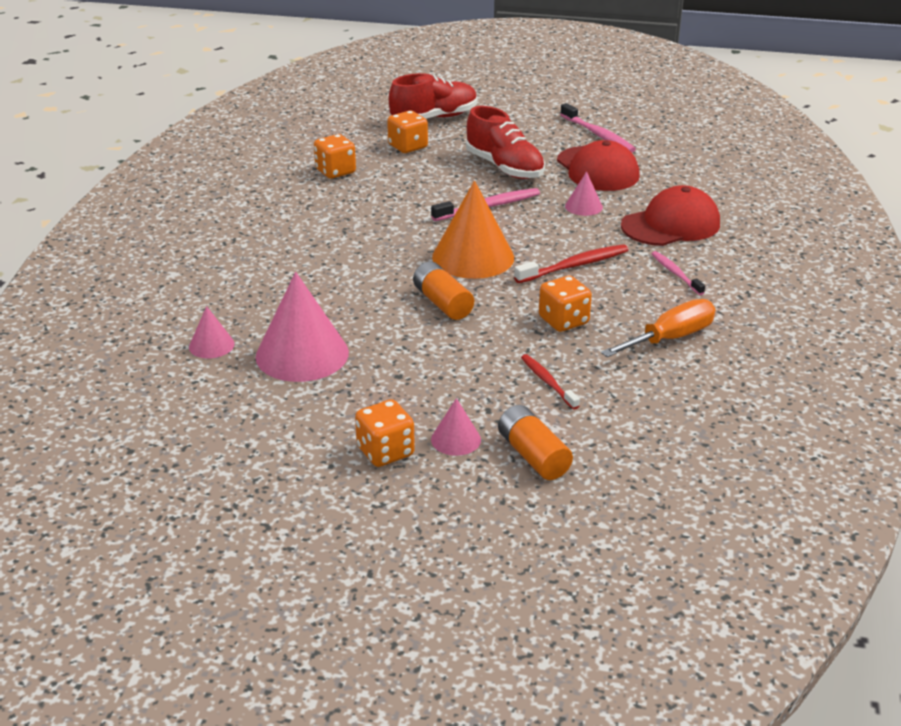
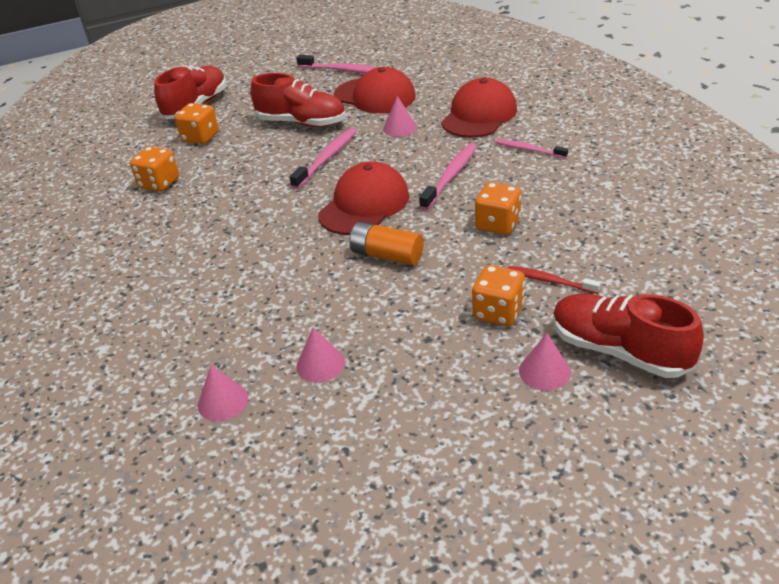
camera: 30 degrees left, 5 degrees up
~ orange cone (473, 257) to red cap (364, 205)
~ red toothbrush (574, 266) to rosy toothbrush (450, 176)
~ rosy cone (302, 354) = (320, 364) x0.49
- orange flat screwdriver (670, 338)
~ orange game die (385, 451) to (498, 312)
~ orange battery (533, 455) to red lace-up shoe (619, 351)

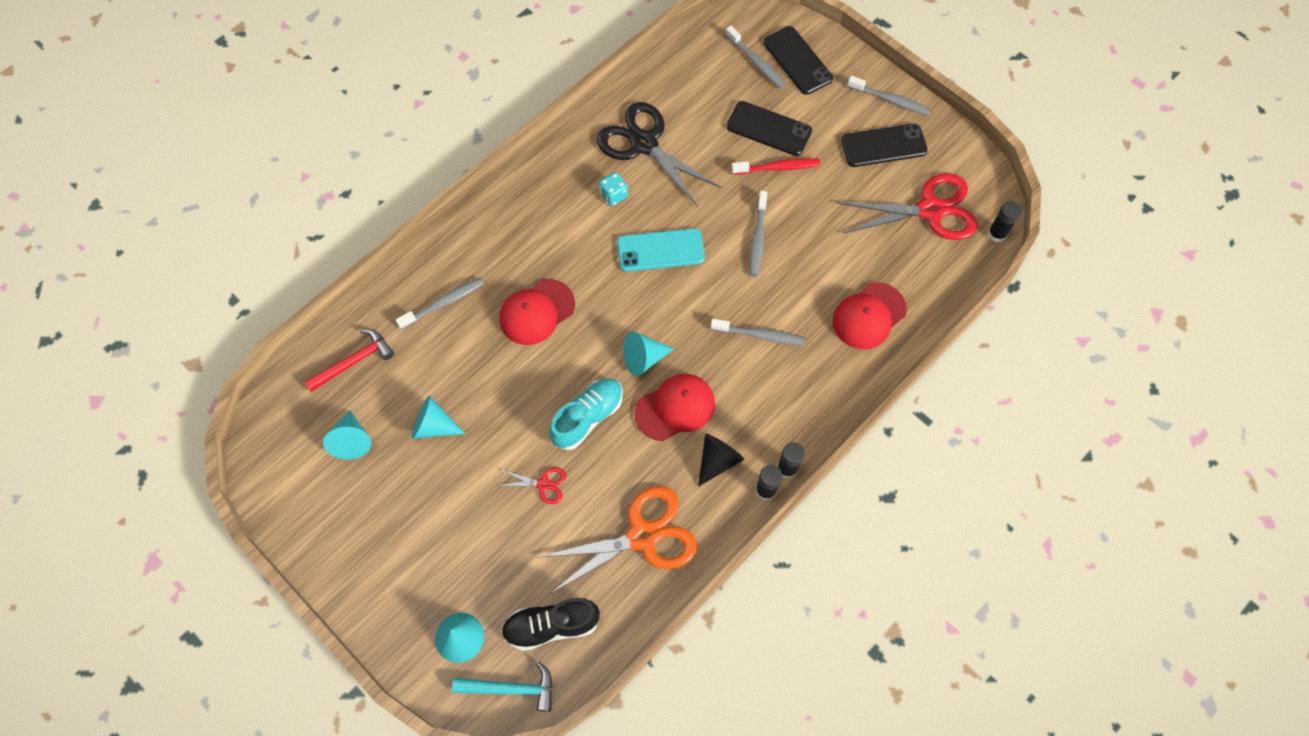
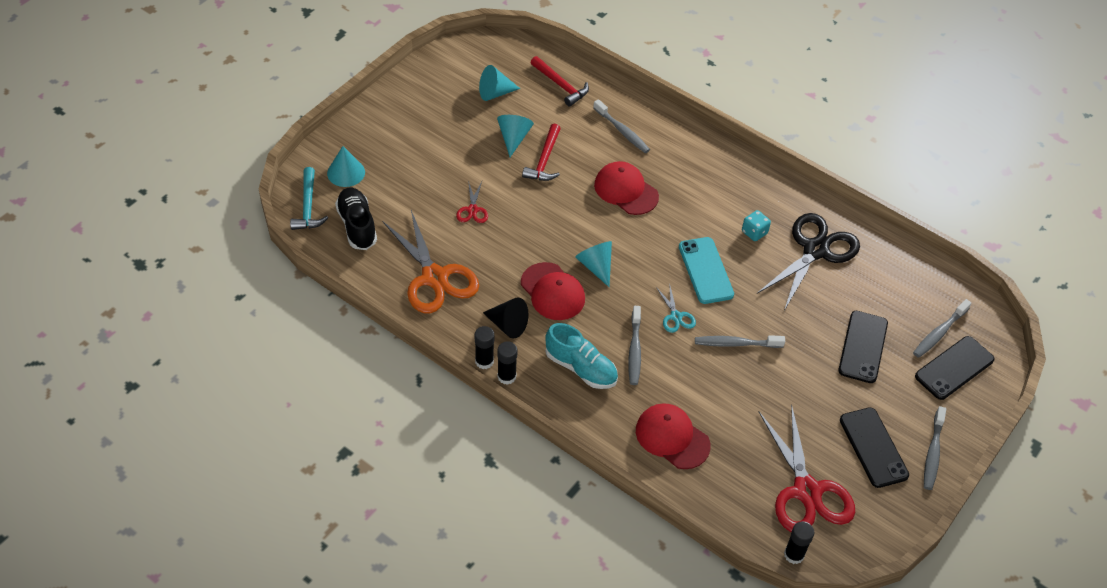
camera: 80 degrees right, 15 degrees down
- red toothbrush (777, 168)
~ aqua lace-up shoe (588, 417) to (581, 368)
+ red claw hammer (544, 160)
+ aqua scissors (676, 316)

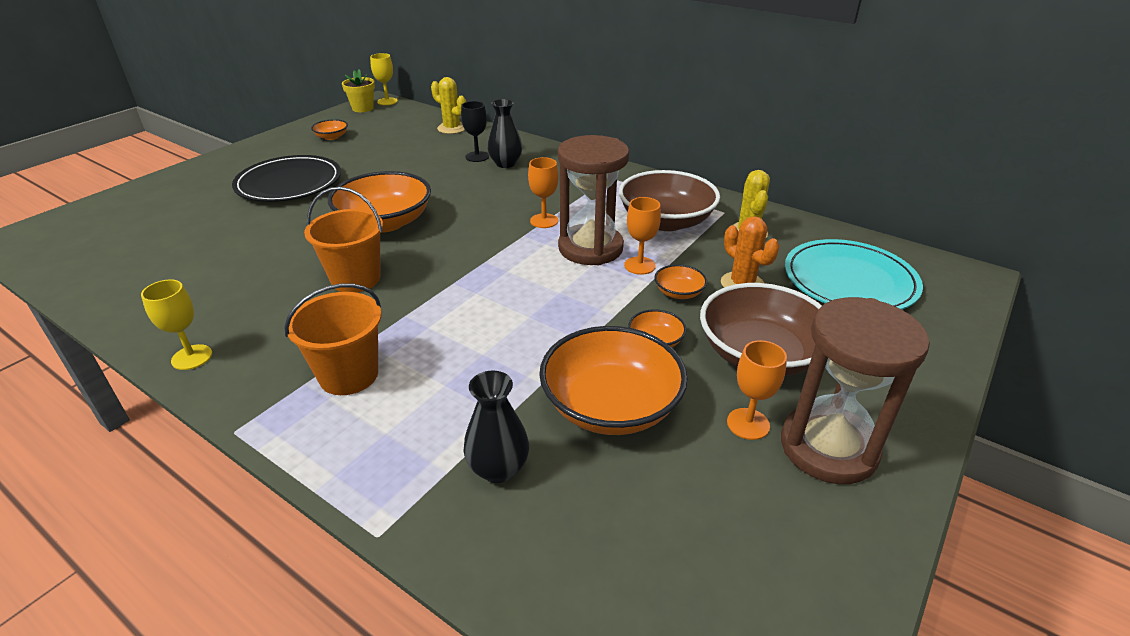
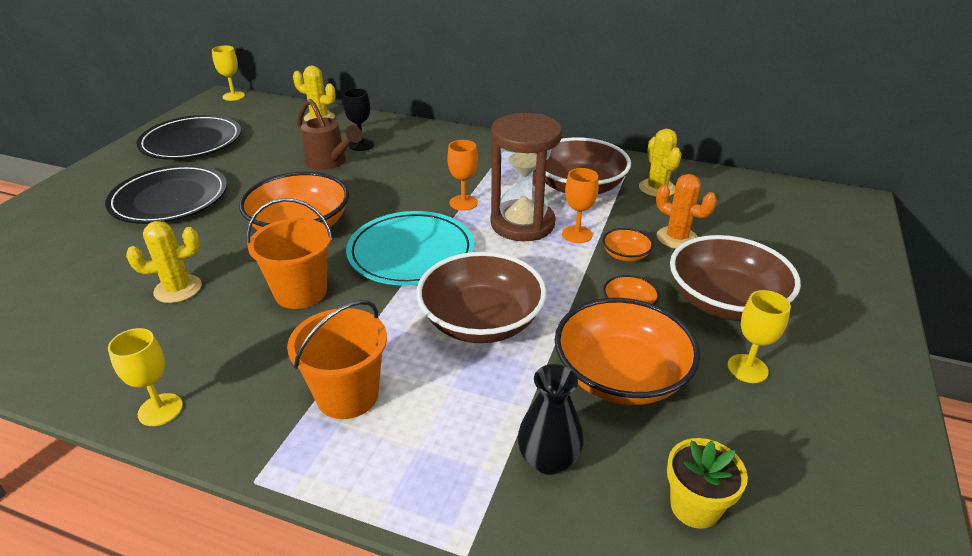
camera: 15 degrees left, 0 degrees up
~ yellow flower pot (363, 108) to (695, 506)
- jet-black vase (505, 164)
~ orange deep dish (332, 137) to jet-black dinner plate (191, 142)
~ aqua dinner plate (849, 280) to (411, 252)
- brown sandglass (828, 448)
~ orange goblet (748, 424) to yellow goblet (747, 368)
+ brown watering pot (330, 163)
+ yellow cactus (178, 289)
+ brown deep dish (481, 321)

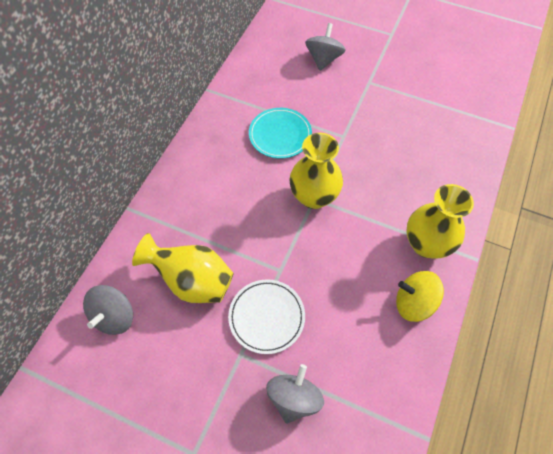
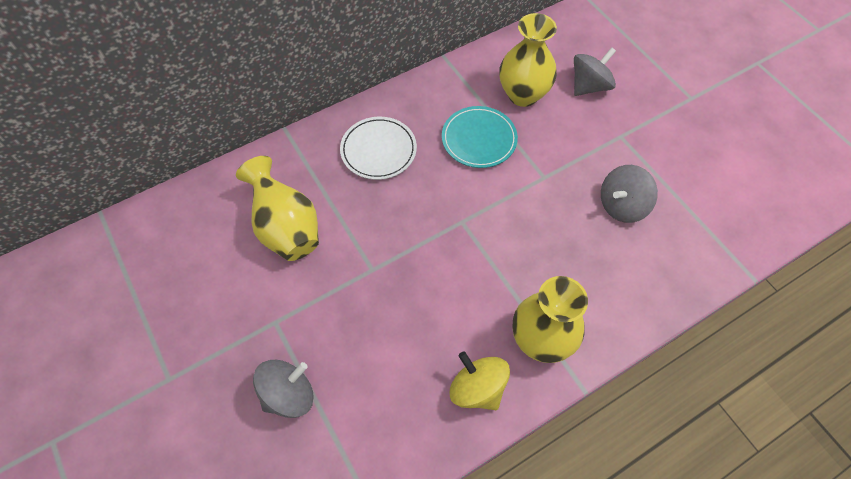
camera: 35 degrees right, 0 degrees up
~ yellow vase (314, 196) to (523, 94)
~ pure white dinner plate (266, 317) to (378, 150)
~ grey toy top (114, 316) to (622, 205)

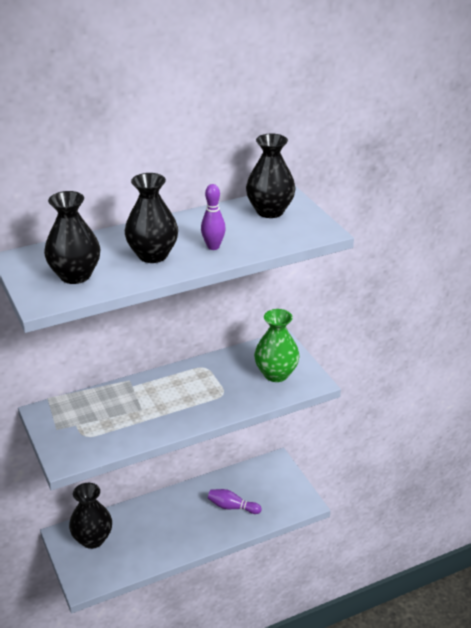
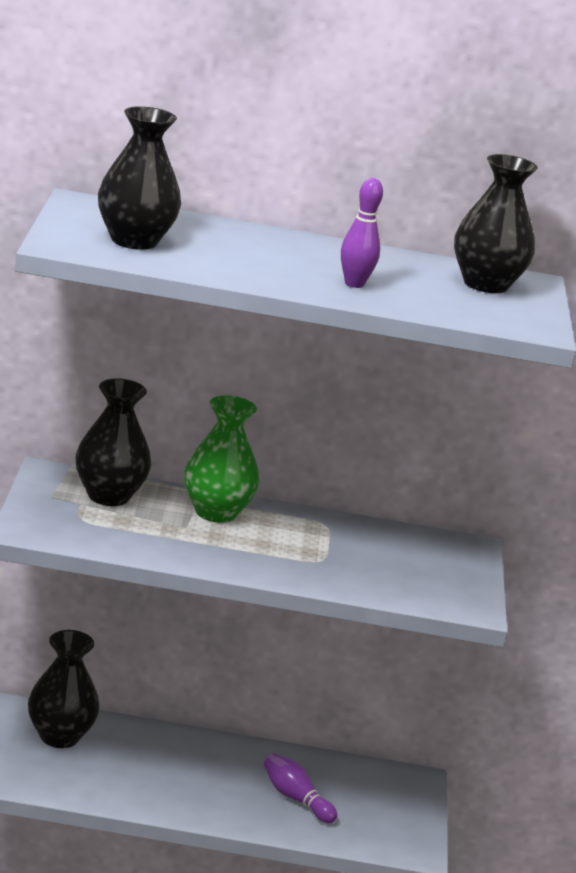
camera: 25 degrees right, 10 degrees down
~ jet-black vase (153, 255) to (108, 496)
~ green vase (276, 374) to (216, 512)

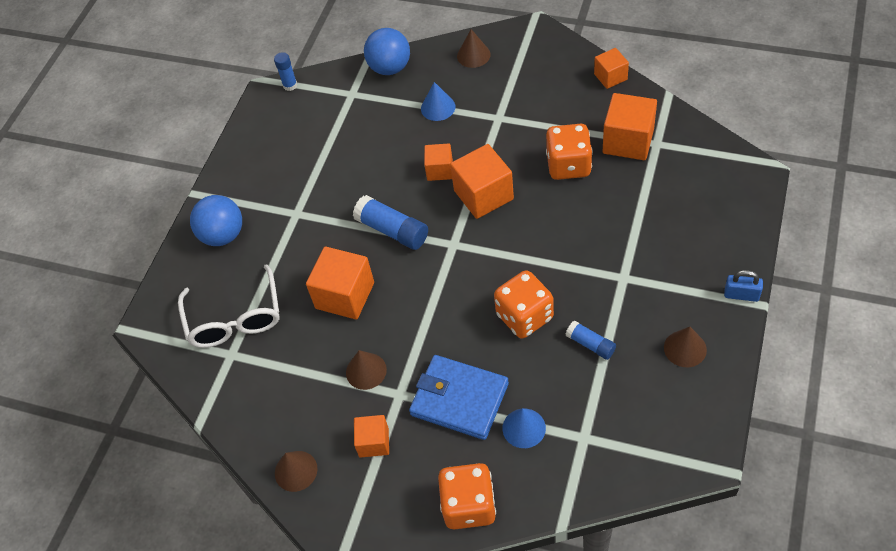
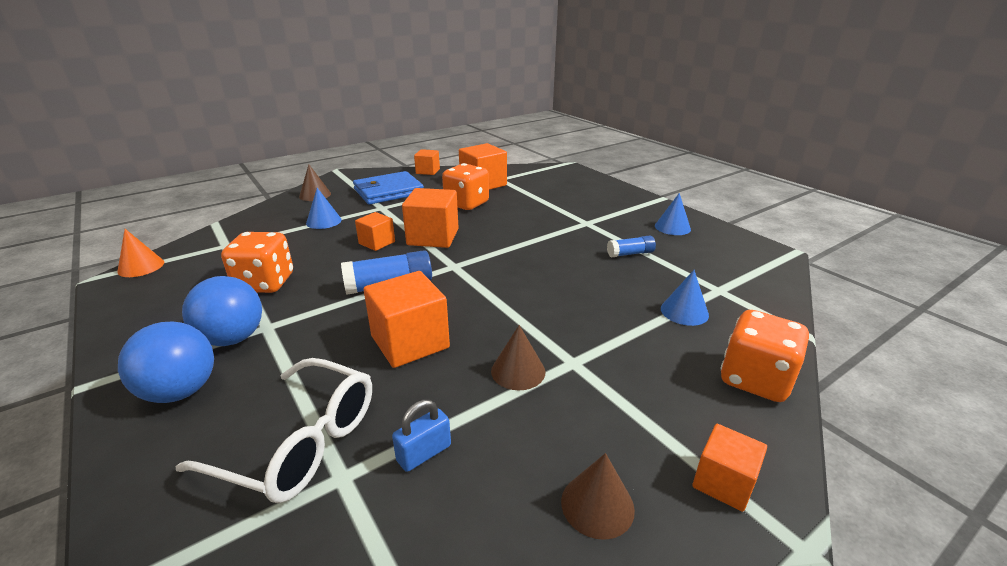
camera: 60 degrees left, 25 degrees down
~ cobalt ball (390, 68) to (233, 338)
~ cobalt glue stick (290, 85) to orange cone (141, 267)
~ orange game die (524, 316) to (265, 283)
~ cobalt padlock (741, 295) to (424, 453)
~ brown cone (685, 348) to cobalt cone (672, 227)
~ cobalt wallet (459, 399) to (388, 191)
~ orange solid cube (374, 442) to (723, 482)

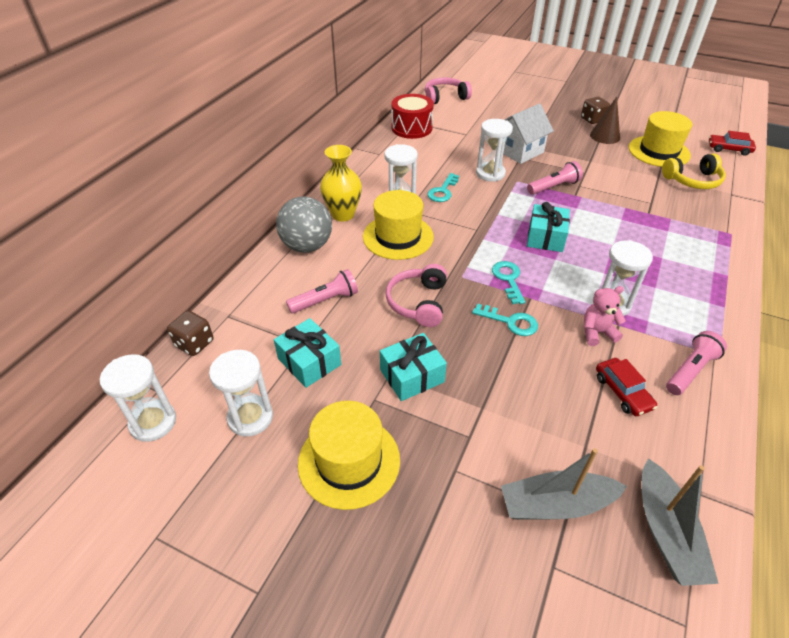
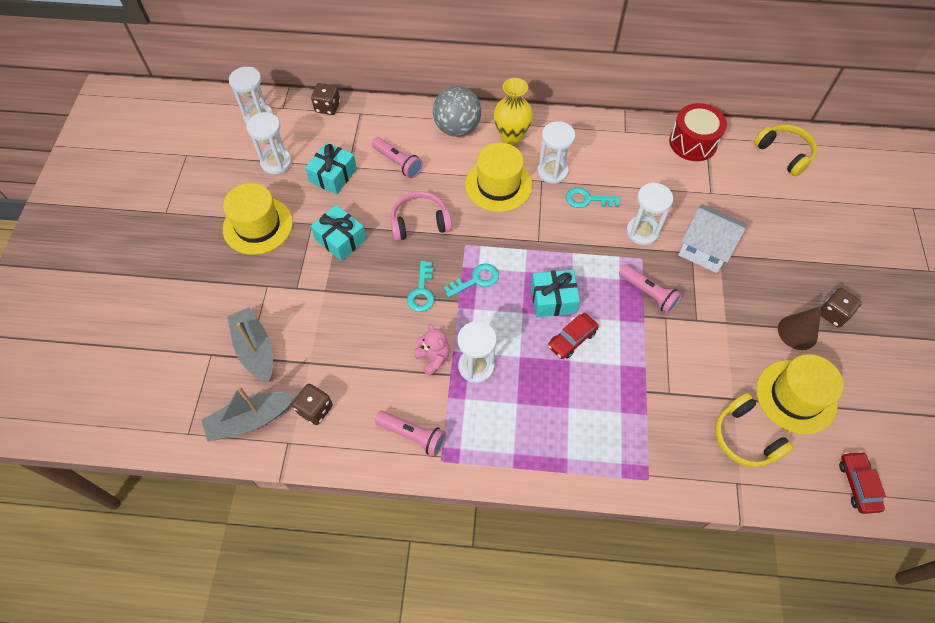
camera: 70 degrees right, 15 degrees up
~ rosy over-ear headphones (445, 97) to yellow over-ear headphones (784, 153)
~ red car (622, 392) to (572, 339)
+ brown game die (315, 409)

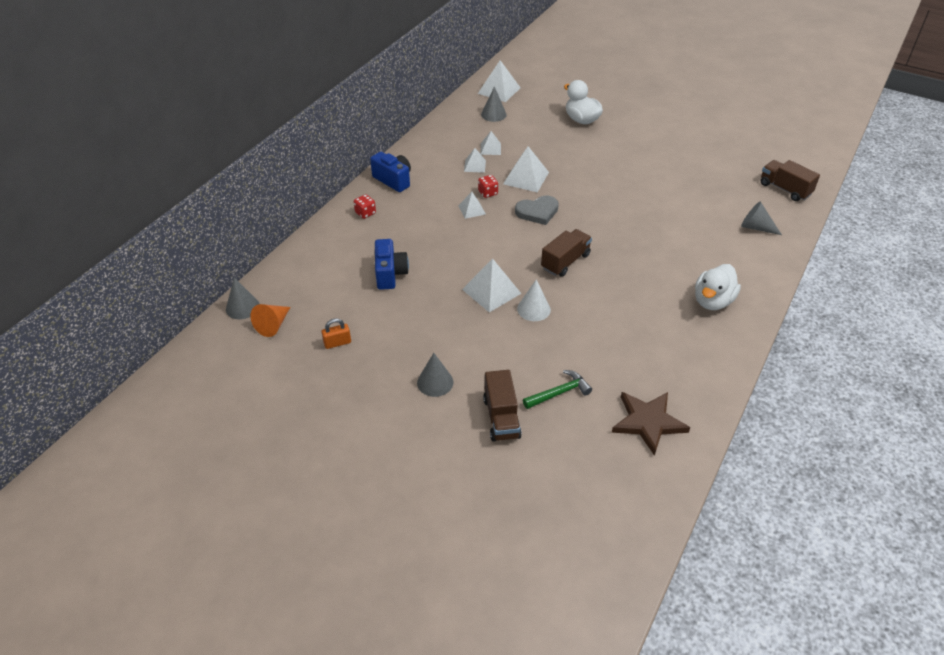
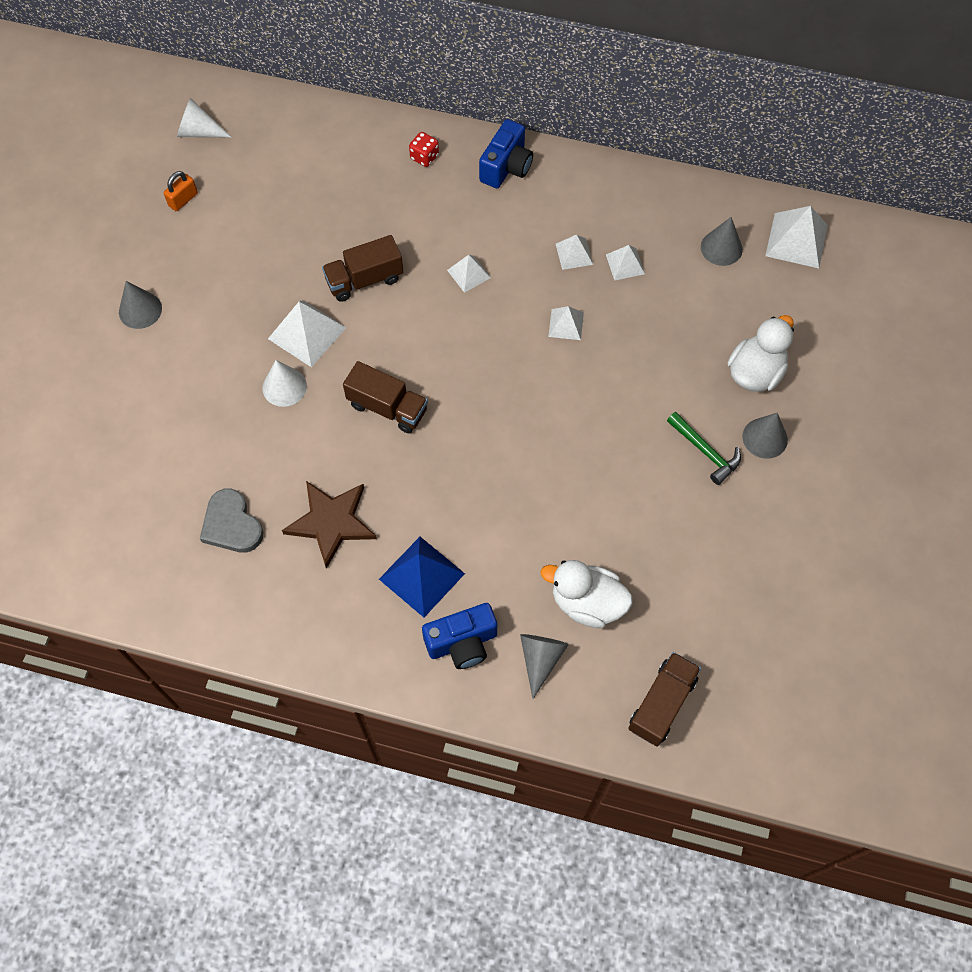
camera: 75 degrees right, 20 degrees up
~ pure white pyramid shape (526, 178) = (566, 324) x0.58
- red game die (488, 193)
~ grey heart shape (537, 212) to (231, 524)
~ cobalt camera (390, 274) to (462, 643)
~ pure white toy duck (712, 301) to (587, 603)
~ grey cone (242, 307) to (765, 438)
~ orange cone (273, 325) to pure white cone (199, 131)
~ orange padlock (337, 343) = (183, 200) 75 degrees clockwise
~ brown toy truck (501, 417) to (364, 280)
~ green claw hammer (559, 392) to (705, 452)
~ brown five-pointed star (648, 422) to (331, 522)
+ cobalt pyramid shape (421, 576)

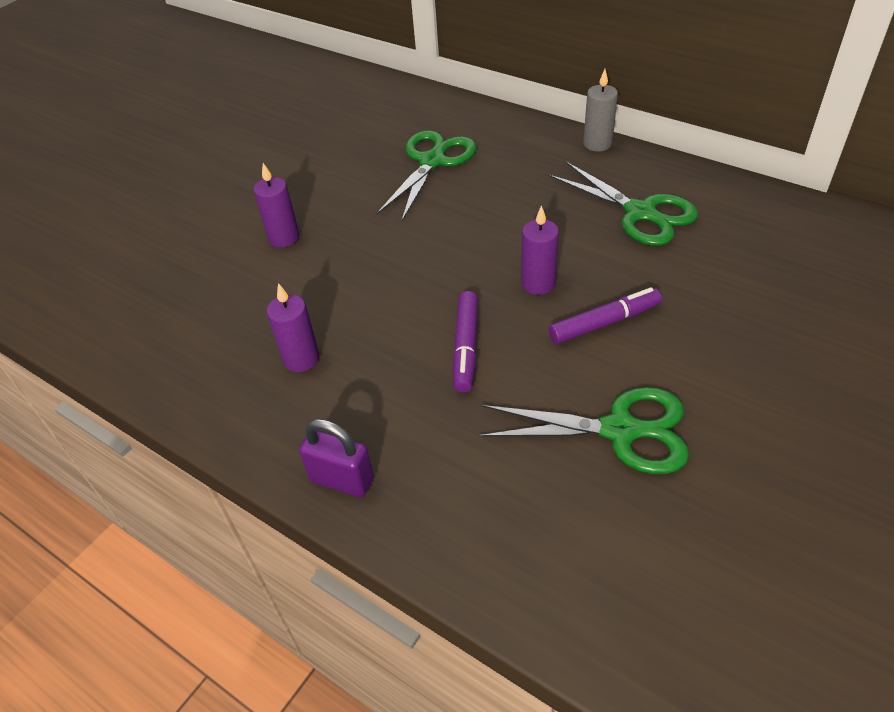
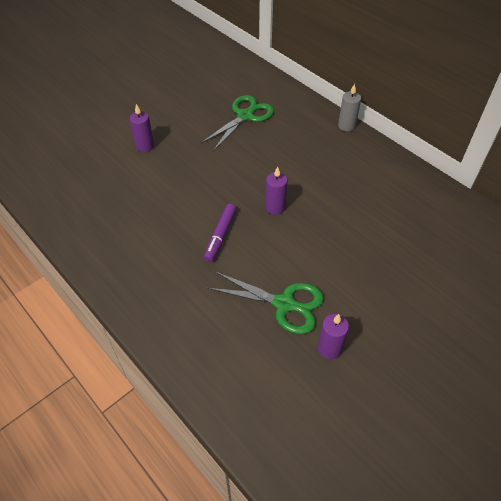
camera: 10 degrees right, 5 degrees up
- green scissors (640, 213)
~ purple pillar candle (301, 359) to (329, 348)
- purple felt pen (604, 323)
- purple padlock (342, 480)

